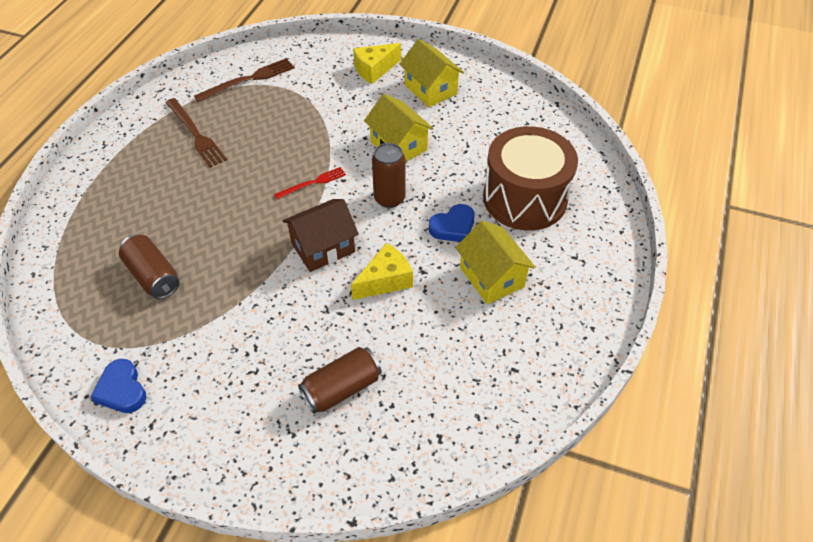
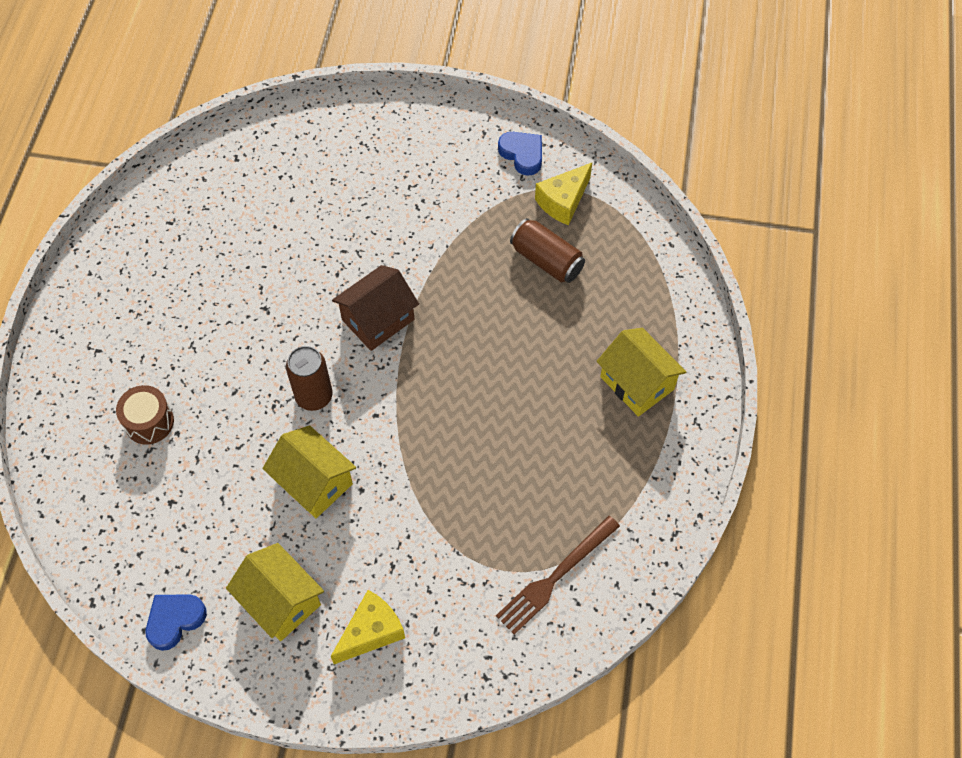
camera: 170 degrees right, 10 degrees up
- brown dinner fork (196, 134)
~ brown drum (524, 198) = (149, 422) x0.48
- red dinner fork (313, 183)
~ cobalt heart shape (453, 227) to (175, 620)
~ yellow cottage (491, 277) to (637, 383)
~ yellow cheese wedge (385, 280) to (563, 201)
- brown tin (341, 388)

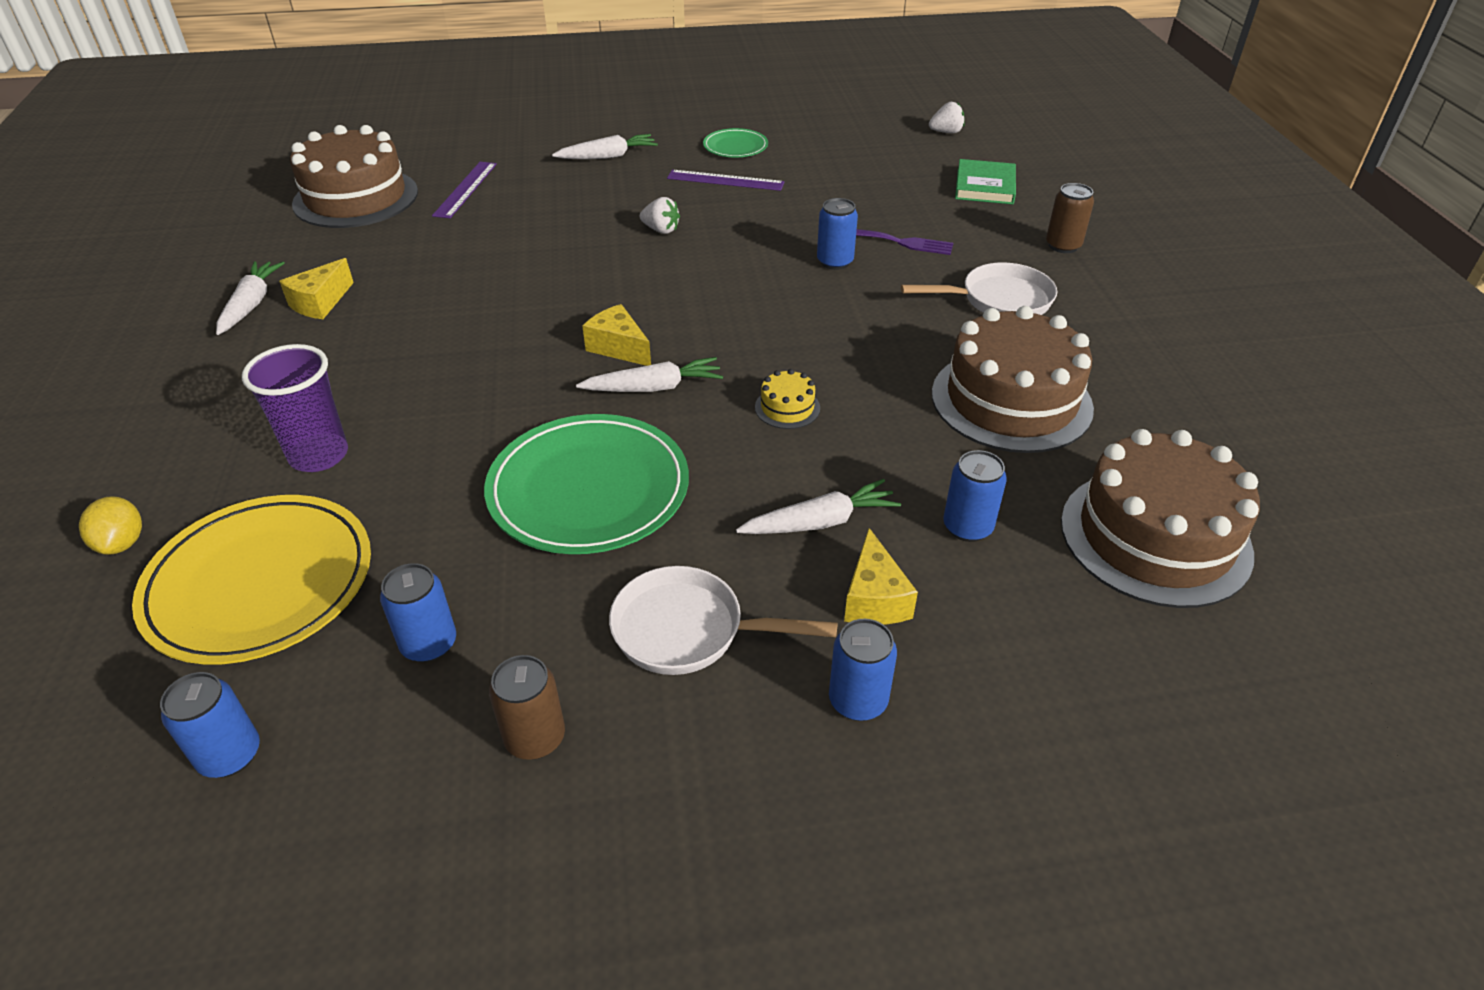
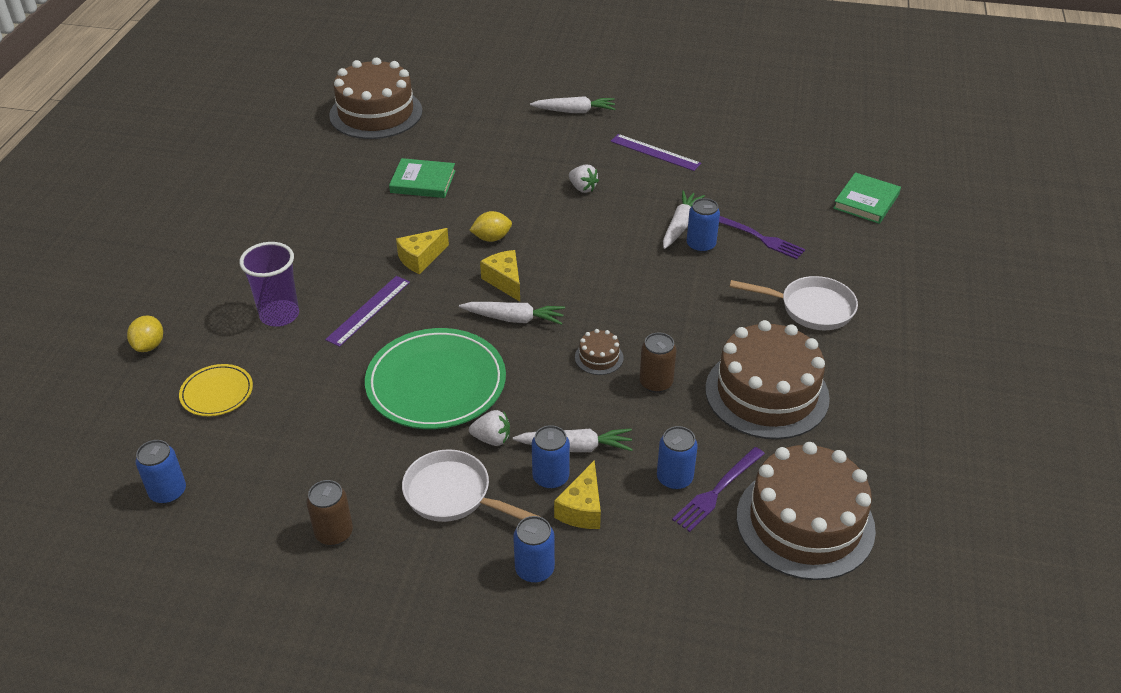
camera: 20 degrees right, 0 degrees up
~ pure white toy strawberry (946, 132) to (492, 439)
- green dinner plate (735, 147)
~ purple measuring stick (465, 189) to (368, 310)
~ brown tin (1063, 246) to (656, 383)
~ yellow cheese wedge (320, 303) to (421, 258)
~ pure white toy carrot (251, 304) to (680, 225)
~ yellow gateau (787, 408) to brown gateau (599, 357)
~ yellow dinner plate (260, 583) = (217, 393) x0.51
~ cobalt tin (429, 644) to (550, 477)
+ green hardcover (423, 182)
+ yellow toy lemon (491, 238)
+ purple dinner fork (717, 491)

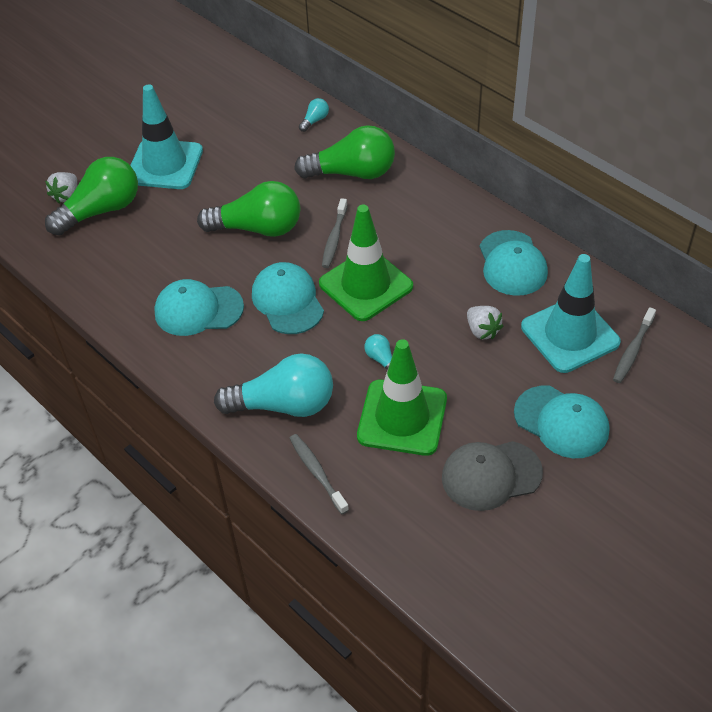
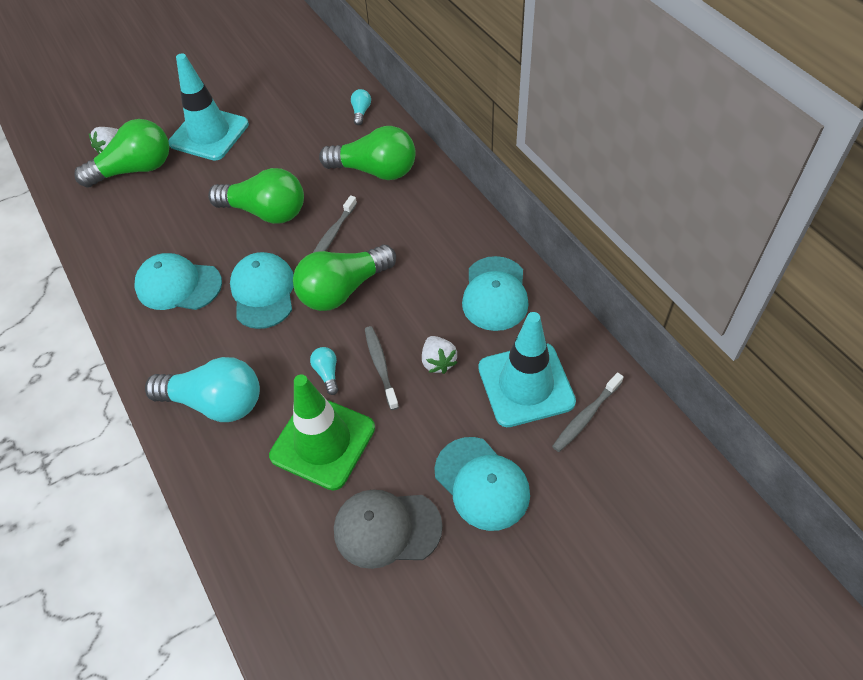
camera: 15 degrees right, 5 degrees up
~ aqua bulb (315, 120) = (361, 112) 45 degrees counterclockwise
~ green traffic cone (366, 285) to green bulb (343, 290)
~ grey toothbrush (317, 473) to (380, 366)

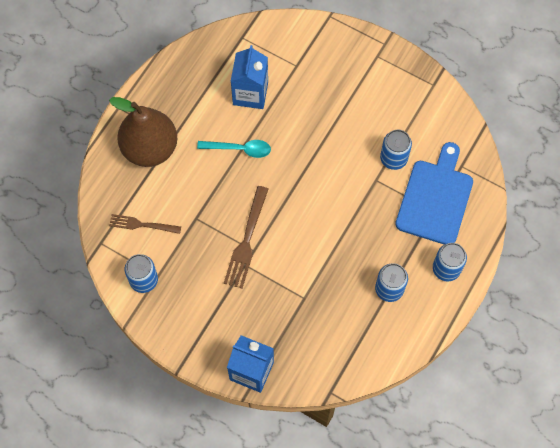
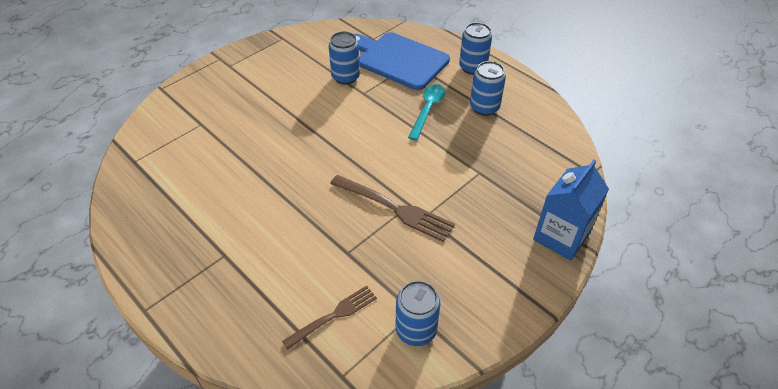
camera: 75 degrees left, 20 degrees down
- cobalt juice carton (250, 93)
- brown pear fruit (150, 148)
~ aqua tablespoon (239, 149) to (428, 110)
~ brown dinner fork (142, 225) = (333, 316) 150 degrees counterclockwise

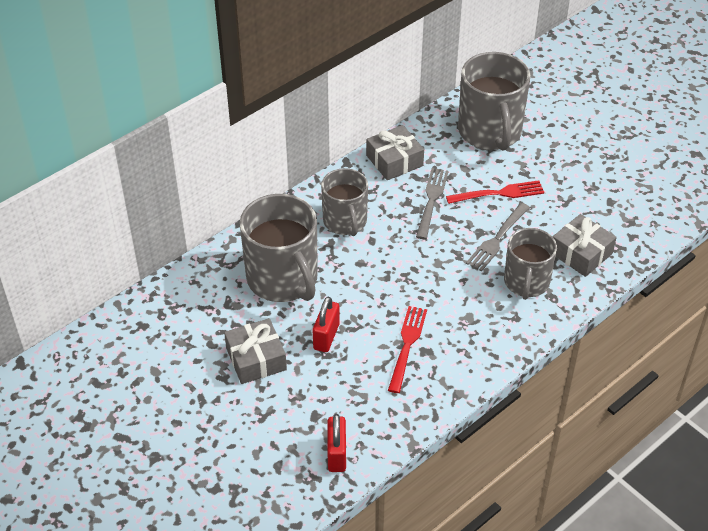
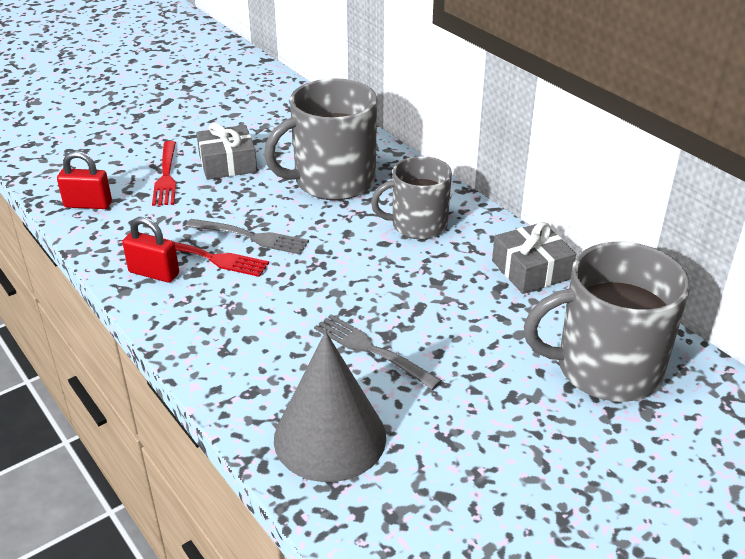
camera: 95 degrees right, 10 degrees down
~ grey dinner fork (431, 200) to (251, 237)
~ red dinner fork (499, 193) to (166, 176)
~ grey gift (581, 253) to grey cone (330, 437)
- grey tea mug (526, 282)
~ red padlock (326, 336) to (154, 273)

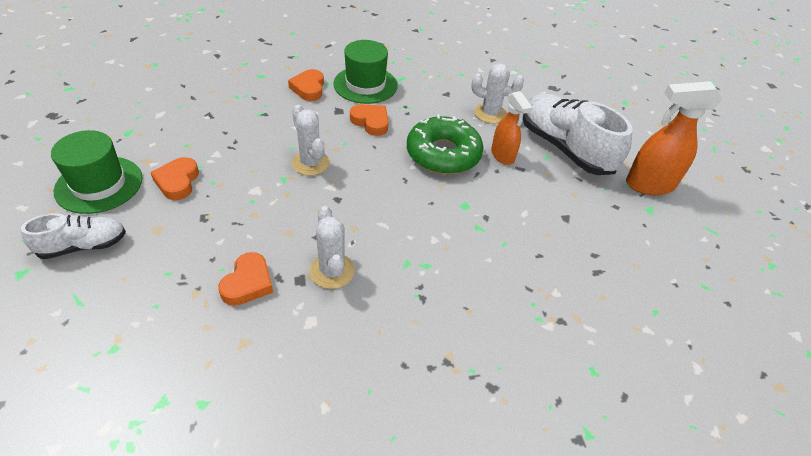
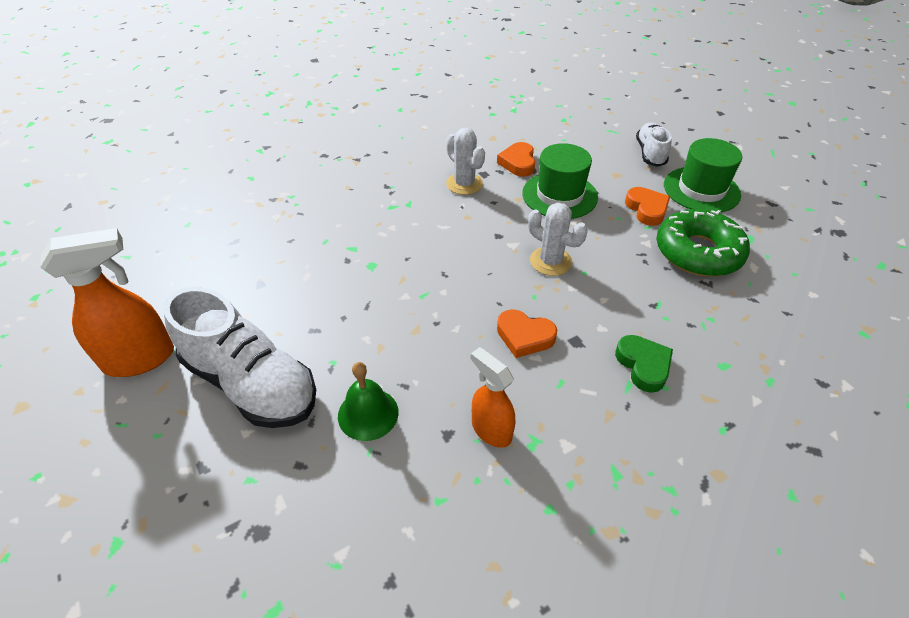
camera: 165 degrees right, 0 degrees up
~ green hat (365, 85) to (559, 195)
~ pure white cactus (490, 113) to green school bell (368, 414)
~ orange heart shape (308, 88) to green heart shape (643, 365)
~ orange spray bottle (502, 156) to (491, 430)
~ green donut (443, 154) to (698, 252)
~ pure white lace-up shoe (83, 246) = (650, 153) 135 degrees clockwise

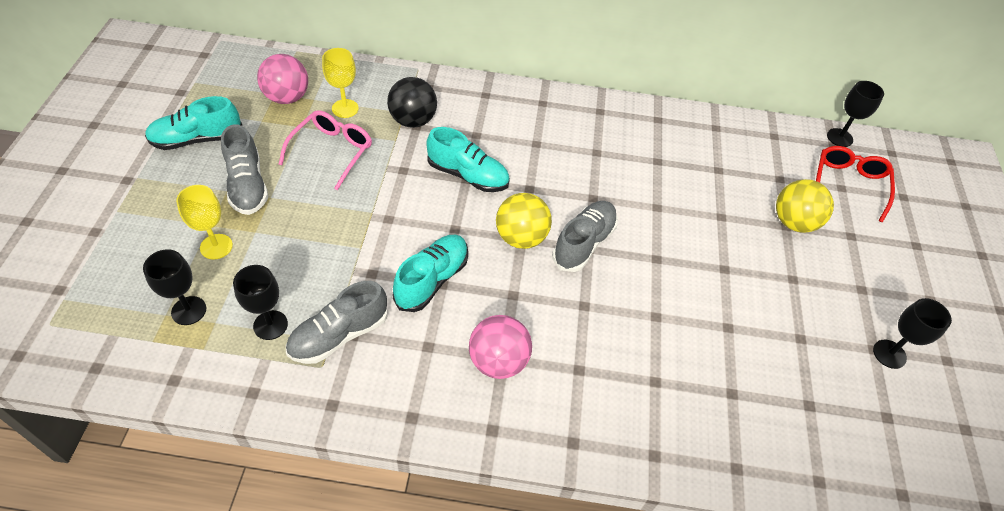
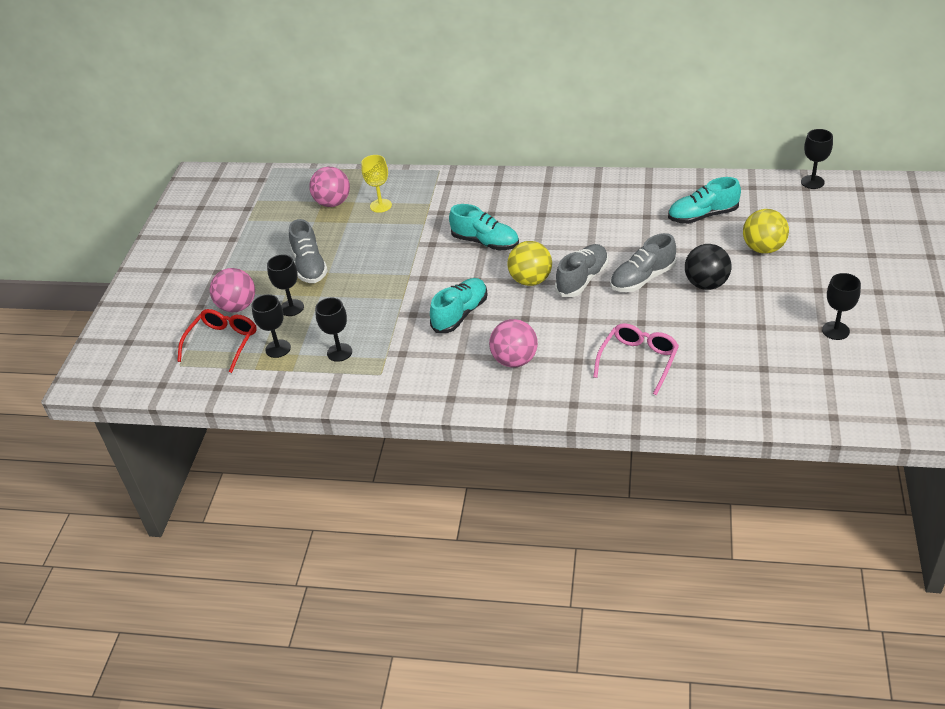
camera: 10 degrees right, 10 degrees down
~ jet-black ball (413, 120) to (706, 284)
~ aqua lace-up shoe (197, 139) to (702, 216)
~ rosy eyeglasses (332, 152) to (638, 361)
~ red eyeglasses (848, 184) to (223, 343)
~ yellow goblet (216, 246) to jet-black goblet (292, 308)
~ grey lace-up shoe (339, 335) to (642, 278)
+ rosy ball (237, 306)

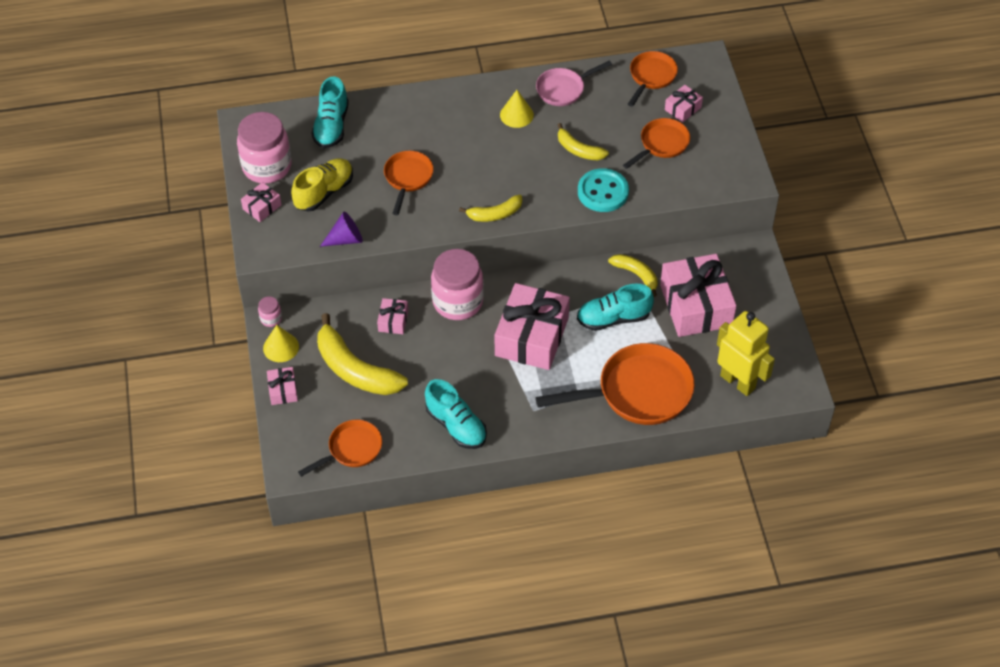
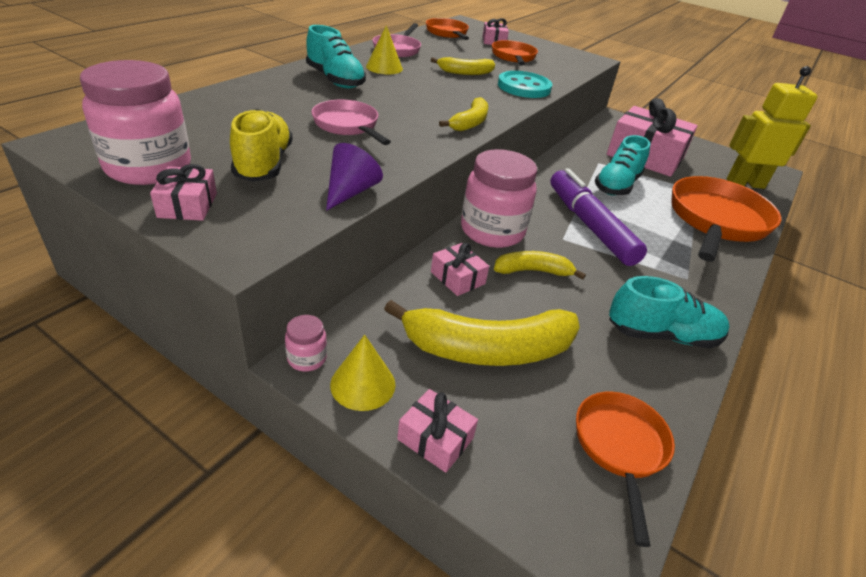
camera: 50 degrees left, 15 degrees down
~ aqua lace-up shoe (331, 126) to (335, 80)
~ orange skillet (408, 178) to rosy skillet (348, 126)
~ yellow banana (636, 275) to (533, 271)
~ rosy gift (532, 337) to purple felt pen (589, 225)

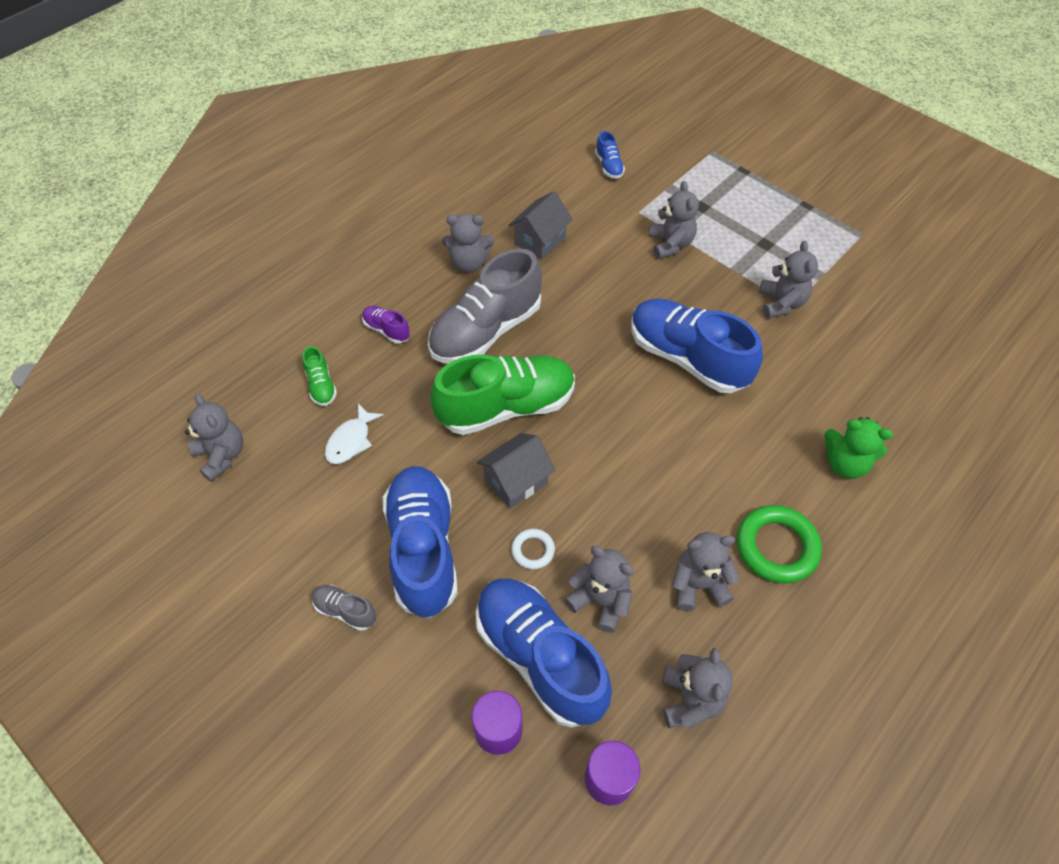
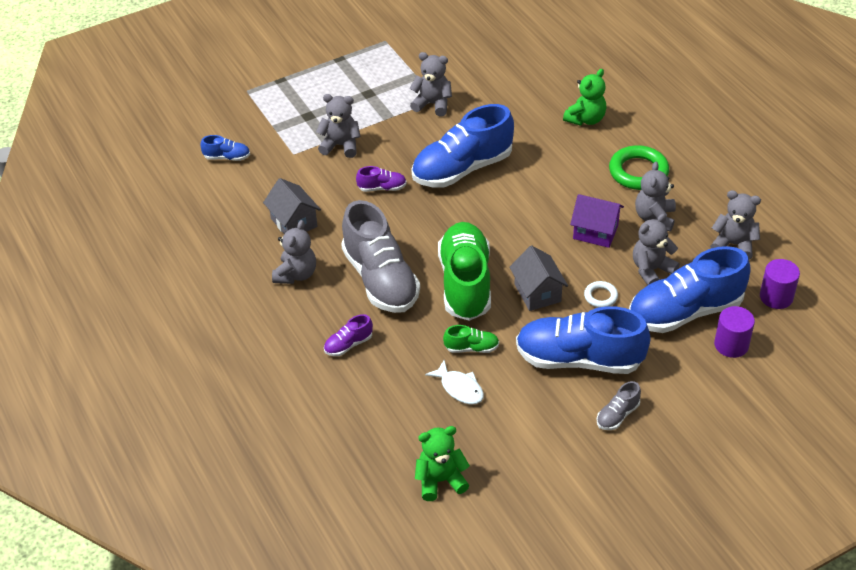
camera: 70 degrees left, 10 degrees down
~ green lace-up shoe (321, 385) to (471, 348)
~ grey teddy bear (222, 455) to green teddy bear (440, 480)
+ purple lace-up shoe (382, 188)
+ purple cottage (595, 232)

